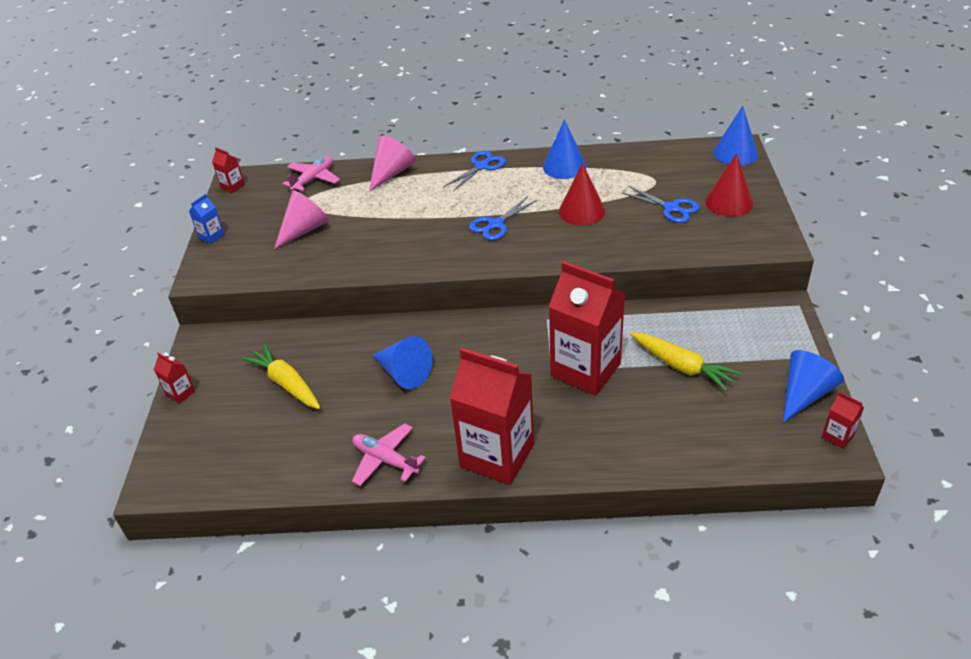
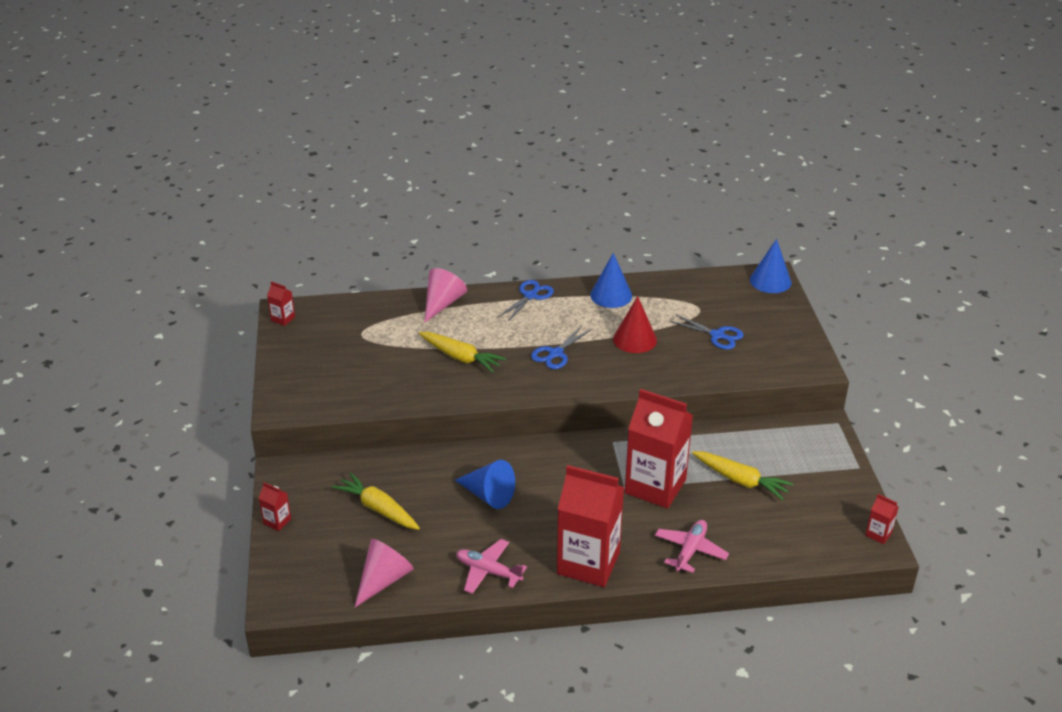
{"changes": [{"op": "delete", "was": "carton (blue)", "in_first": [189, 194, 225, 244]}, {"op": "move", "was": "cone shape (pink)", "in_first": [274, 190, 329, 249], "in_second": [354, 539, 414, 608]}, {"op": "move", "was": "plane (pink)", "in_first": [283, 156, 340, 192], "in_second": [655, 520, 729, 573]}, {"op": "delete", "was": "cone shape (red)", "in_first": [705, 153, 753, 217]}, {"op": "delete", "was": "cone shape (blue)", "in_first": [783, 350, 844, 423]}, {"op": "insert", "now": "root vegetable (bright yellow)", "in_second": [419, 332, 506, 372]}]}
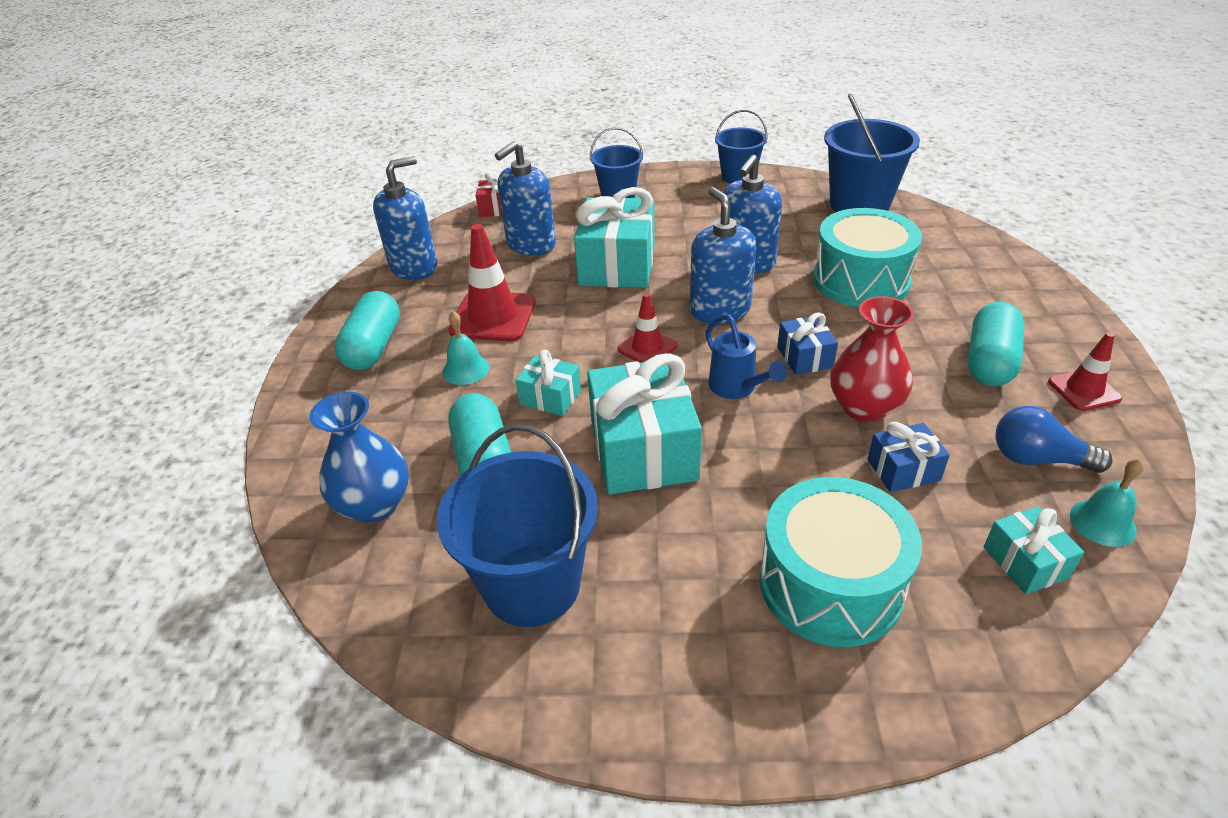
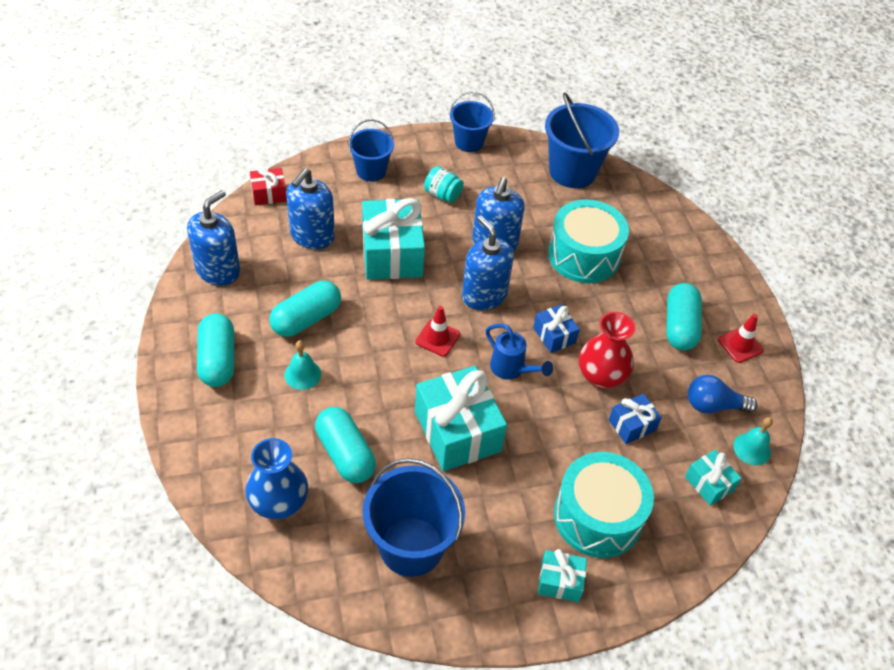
{"changes": [{"op": "replace", "was": "road cone (red)", "now": "capsule (teal)", "in_first": [448, 224, 536, 341], "in_second": [269, 281, 341, 337]}, {"op": "move", "was": "gift (teal)", "in_first": [516, 350, 581, 416], "in_second": [538, 549, 587, 602]}, {"op": "insert", "now": "preserve jar (teal)", "in_second": [424, 166, 464, 203]}]}
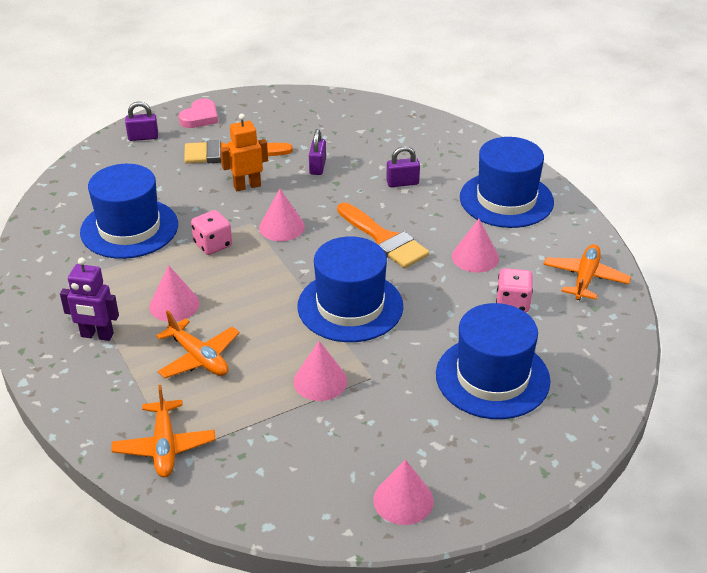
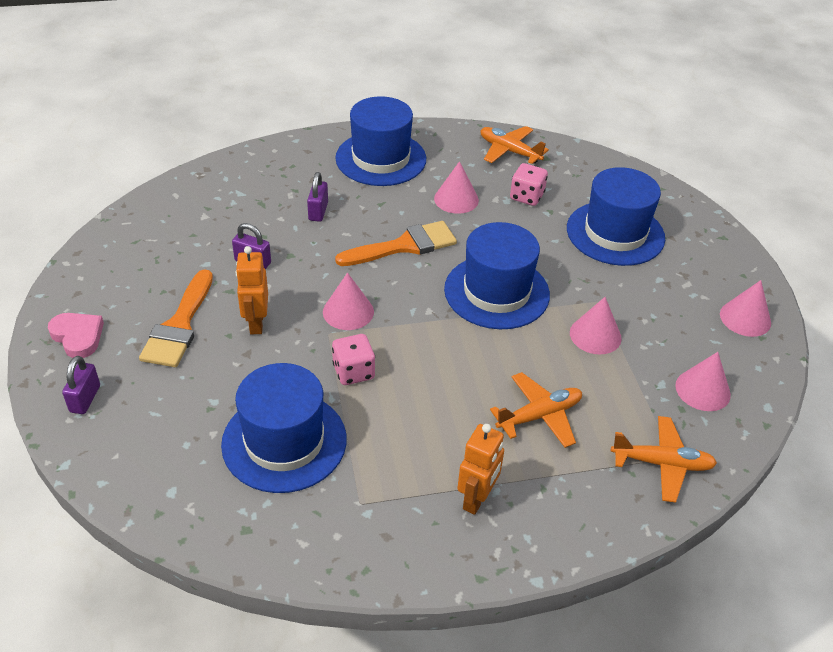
{"changes": [{"op": "recolor", "was": "robot (violet)", "now": "robot (orange-coloured)", "in_first": [60, 257, 119, 341], "in_second": [457, 424, 504, 515]}, {"op": "move", "was": "cone shape (pink)", "in_first": [149, 265, 199, 322], "in_second": [675, 352, 731, 411]}]}
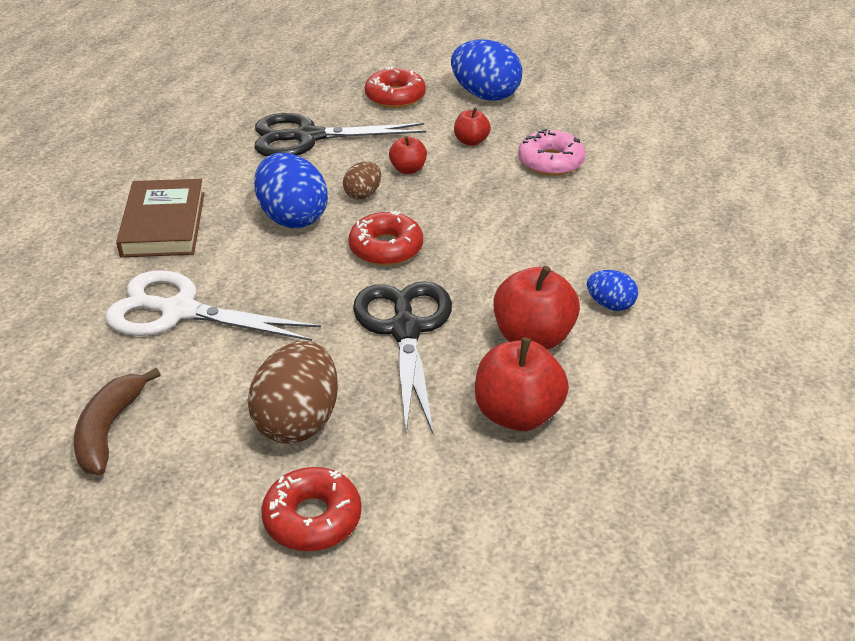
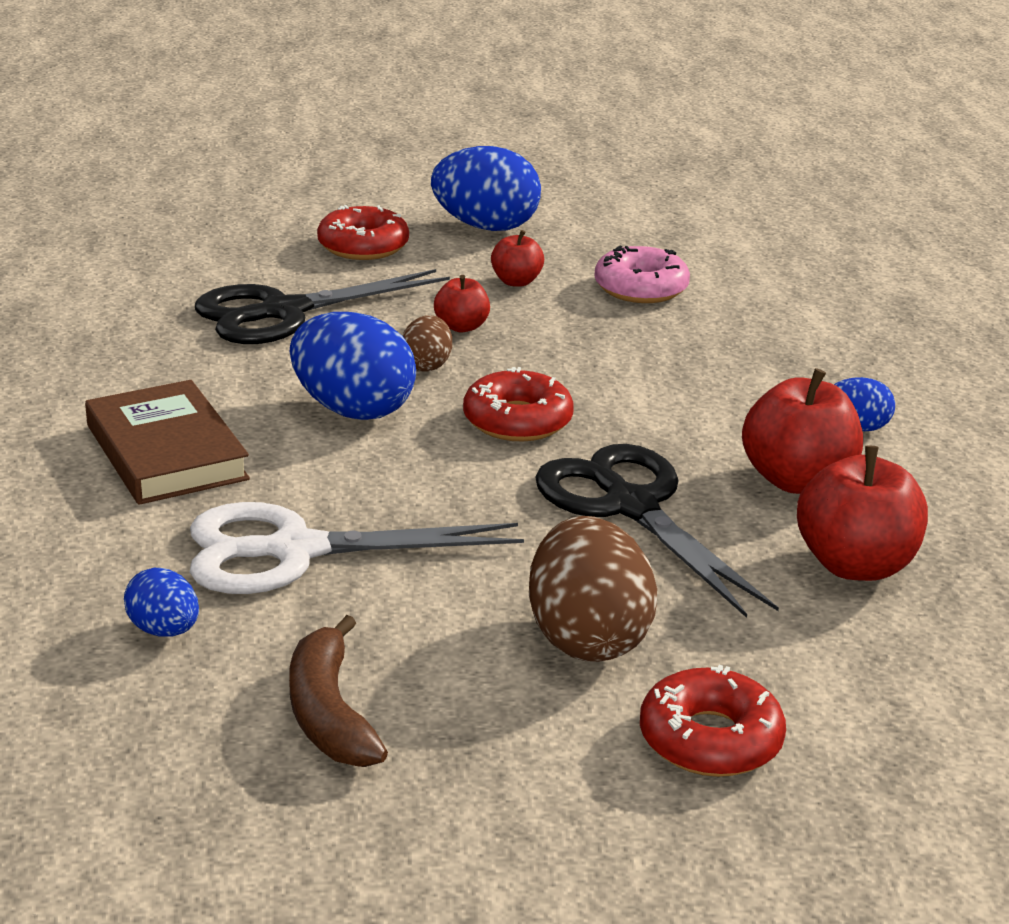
{"changes": [{"op": "insert", "now": "egg shape (blue)", "in_second": [124, 568, 199, 637]}]}
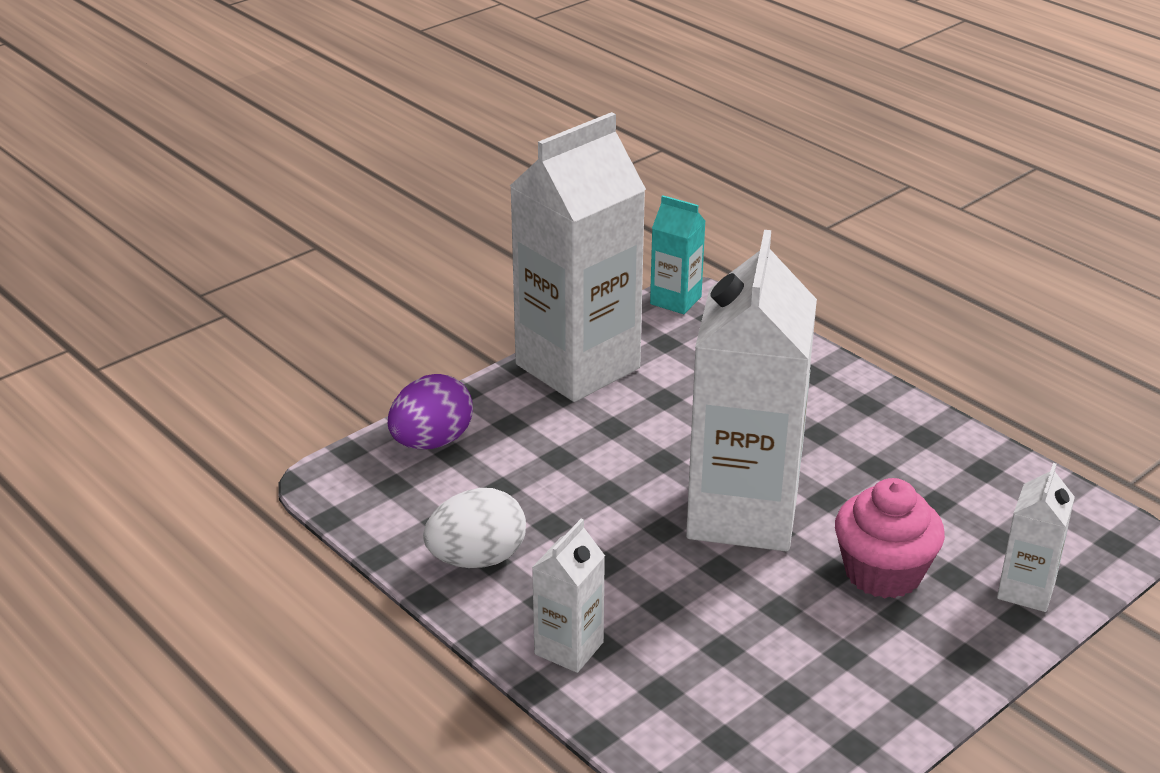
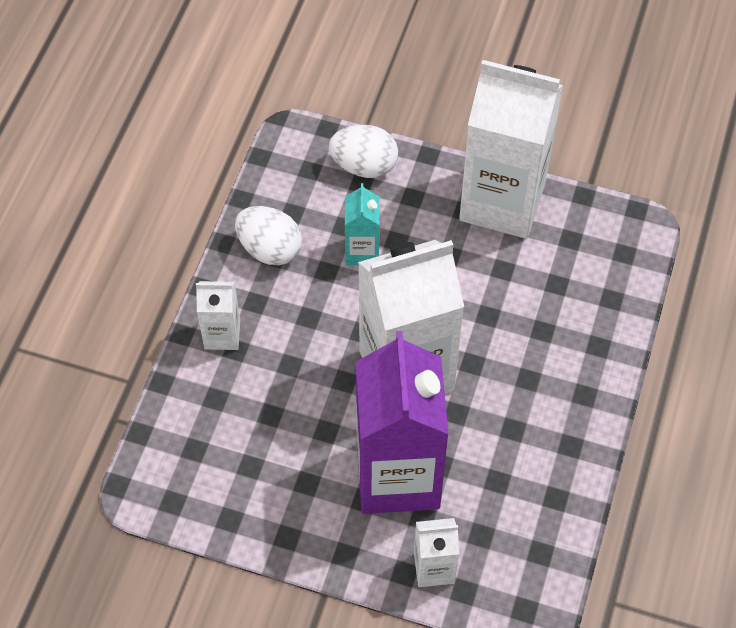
{"changes": [{"op": "recolor", "was": "egg shape (violet)", "now": "egg shape (snow-white)", "in_first": [388, 374, 473, 449], "in_second": [329, 125, 398, 178]}, {"op": "move", "was": "carton (teal)", "in_first": [650, 195, 705, 314], "in_second": [345, 183, 380, 265]}, {"op": "replace", "was": "fairy cake (pink)", "now": "carton (violet)", "in_first": [835, 478, 945, 598], "in_second": [356, 331, 449, 514]}]}
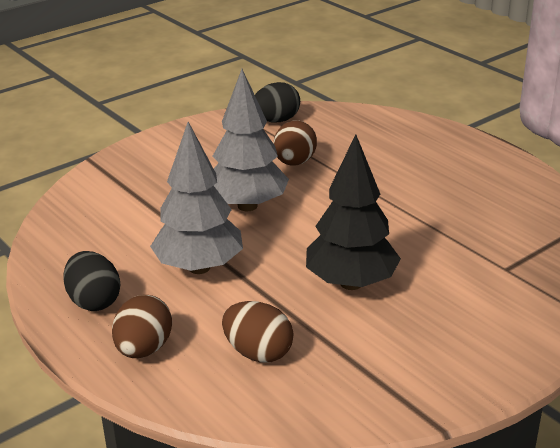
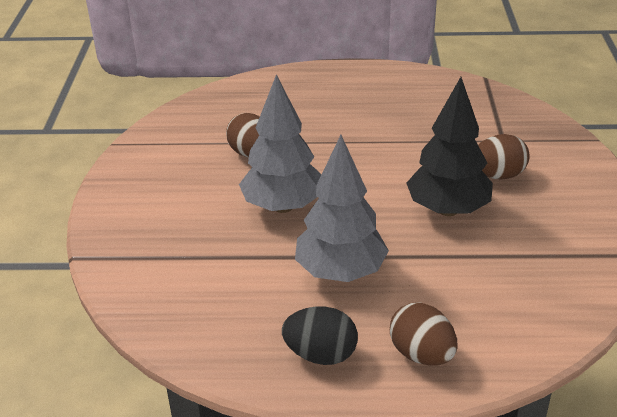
{"changes": [{"op": "move", "was": "egg shape (dark brown)", "in_first": [222, 301, 294, 363], "in_second": [478, 134, 530, 180]}, {"op": "delete", "was": "egg shape (black)", "in_first": [255, 82, 300, 122]}]}
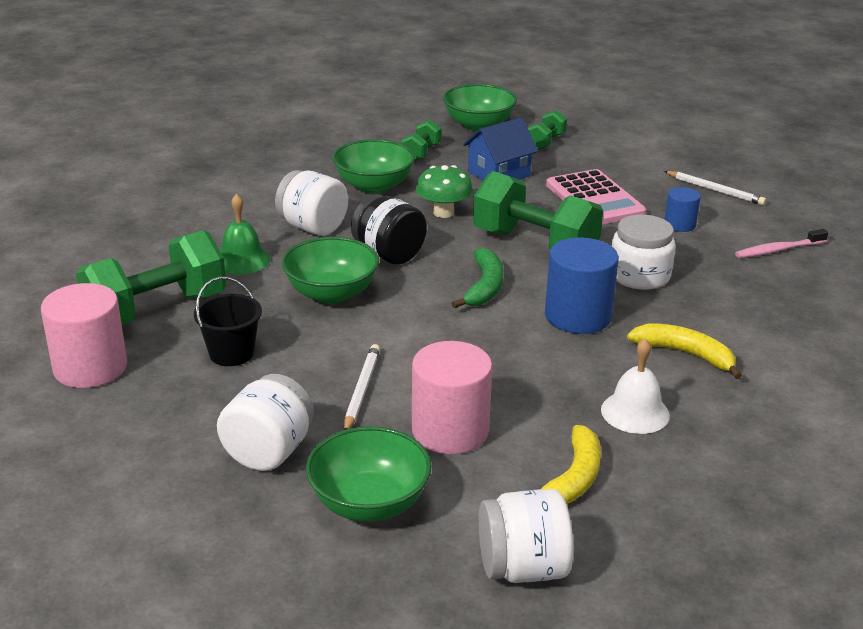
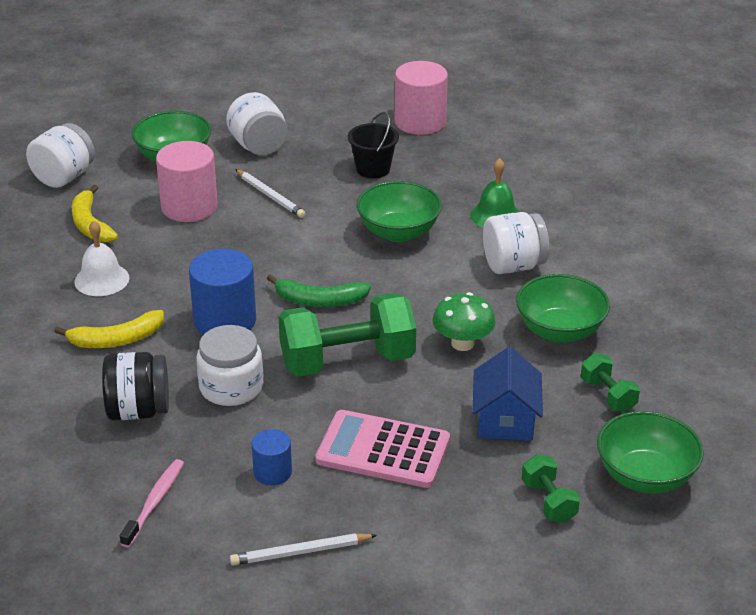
{"changes": [{"op": "delete", "was": "free weight (leaf-green)", "in_first": [76, 230, 226, 325]}, {"op": "move", "was": "preserve jar (black)", "in_first": [351, 194, 427, 265], "in_second": [102, 352, 169, 420]}, {"op": "rotate", "was": "banana fruit (leaf-green)", "in_first": [451, 248, 503, 308], "in_second": [267, 274, 371, 307], "clockwise": -45}]}
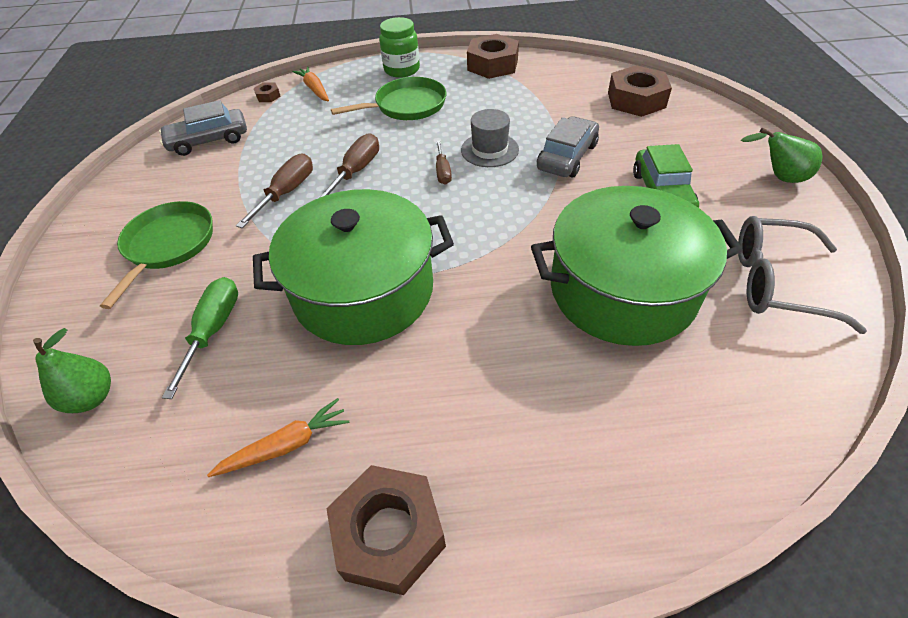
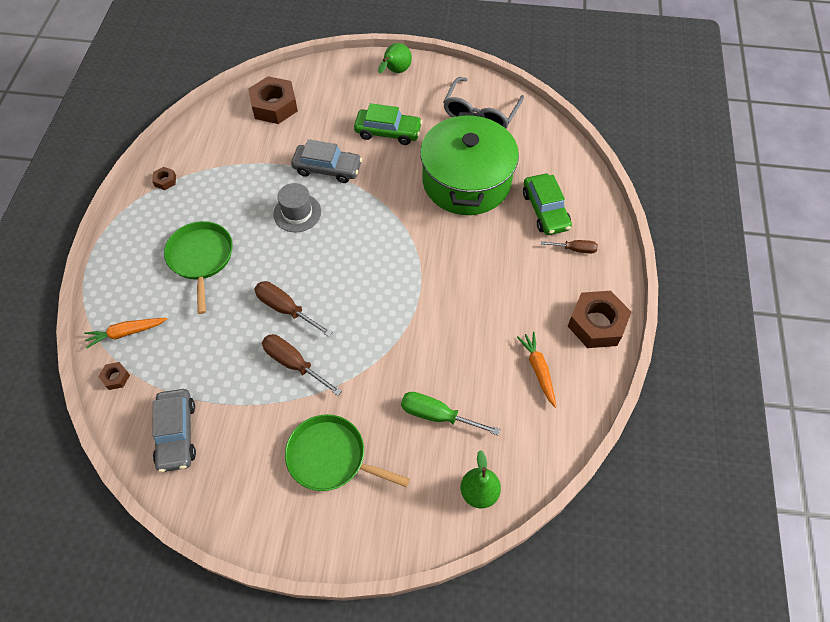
{"changes": [{"op": "delete", "was": "pot (leaf-green)", "in_first": [253, 189, 454, 345]}, {"op": "delete", "was": "preserve jar (leaf-green)", "in_first": [379, 17, 420, 78]}, {"op": "move", "was": "flat screwdriver (dark brown)", "in_first": [436, 141, 452, 185], "in_second": [541, 240, 598, 253]}, {"op": "resize", "was": "hexagon nut (dark brown)", "in_first": [467, 34, 519, 79], "in_second": [152, 167, 176, 190], "ratio": 0.45}, {"op": "rotate", "was": "automobile (ash-grey)", "in_first": [537, 116, 599, 177], "in_second": [291, 139, 362, 183], "clockwise": 150}, {"op": "insert", "now": "automobile (leaf-green)", "in_second": [523, 174, 572, 235]}]}
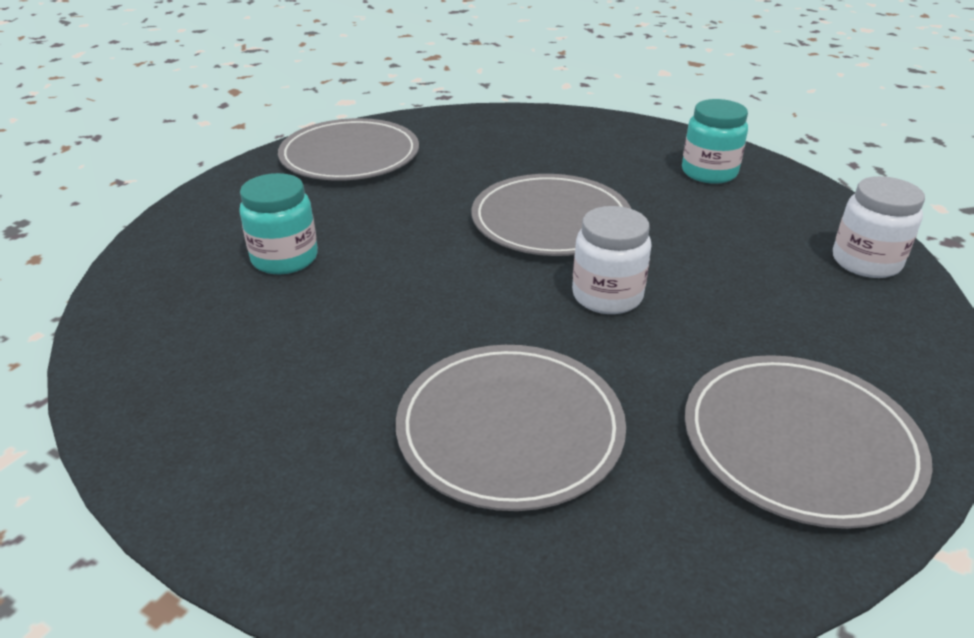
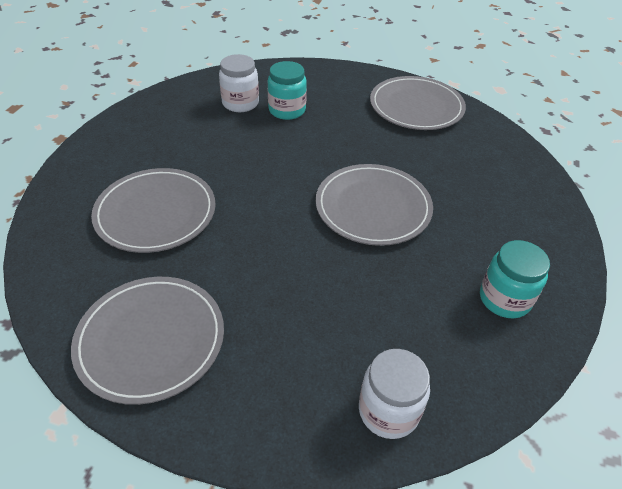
{"changes": [{"op": "move", "was": "preserve jar (snow-white)", "in_first": [572, 206, 651, 314], "in_second": [219, 54, 259, 112]}]}
